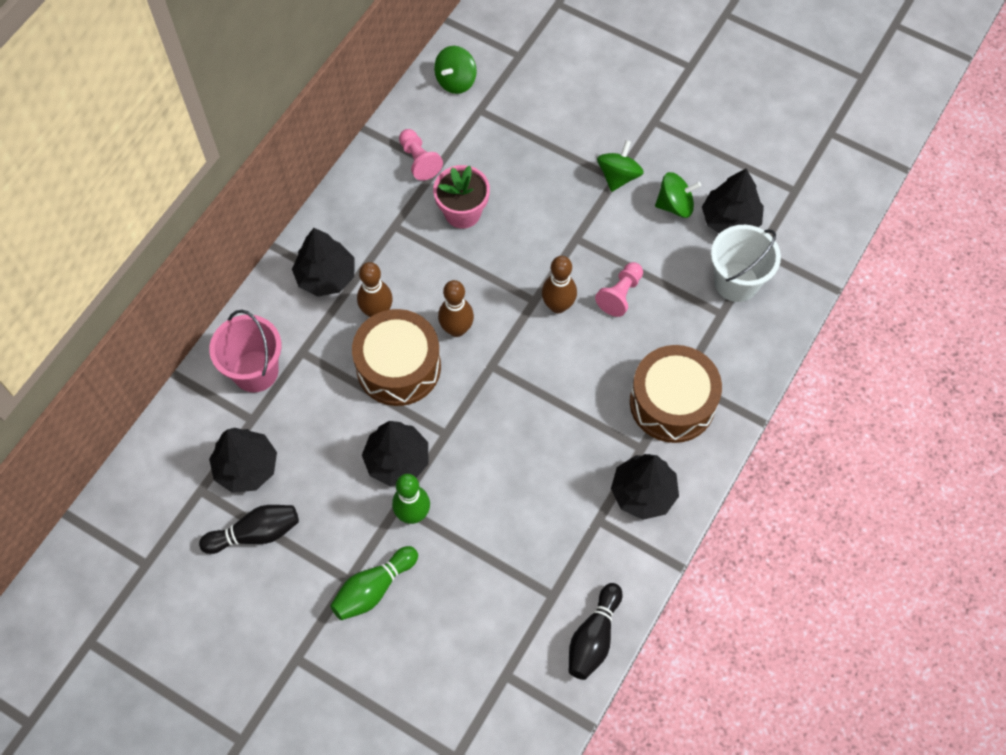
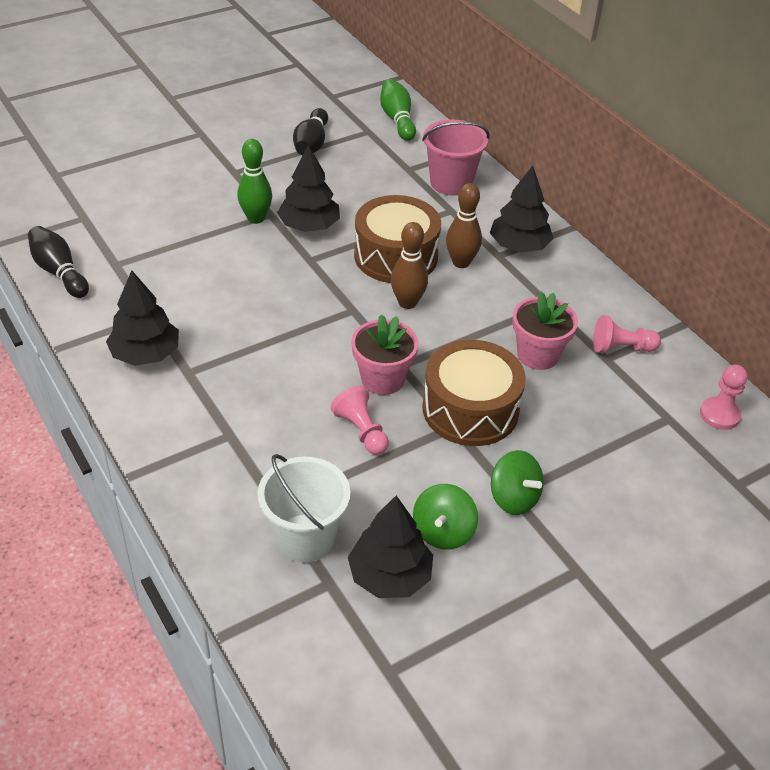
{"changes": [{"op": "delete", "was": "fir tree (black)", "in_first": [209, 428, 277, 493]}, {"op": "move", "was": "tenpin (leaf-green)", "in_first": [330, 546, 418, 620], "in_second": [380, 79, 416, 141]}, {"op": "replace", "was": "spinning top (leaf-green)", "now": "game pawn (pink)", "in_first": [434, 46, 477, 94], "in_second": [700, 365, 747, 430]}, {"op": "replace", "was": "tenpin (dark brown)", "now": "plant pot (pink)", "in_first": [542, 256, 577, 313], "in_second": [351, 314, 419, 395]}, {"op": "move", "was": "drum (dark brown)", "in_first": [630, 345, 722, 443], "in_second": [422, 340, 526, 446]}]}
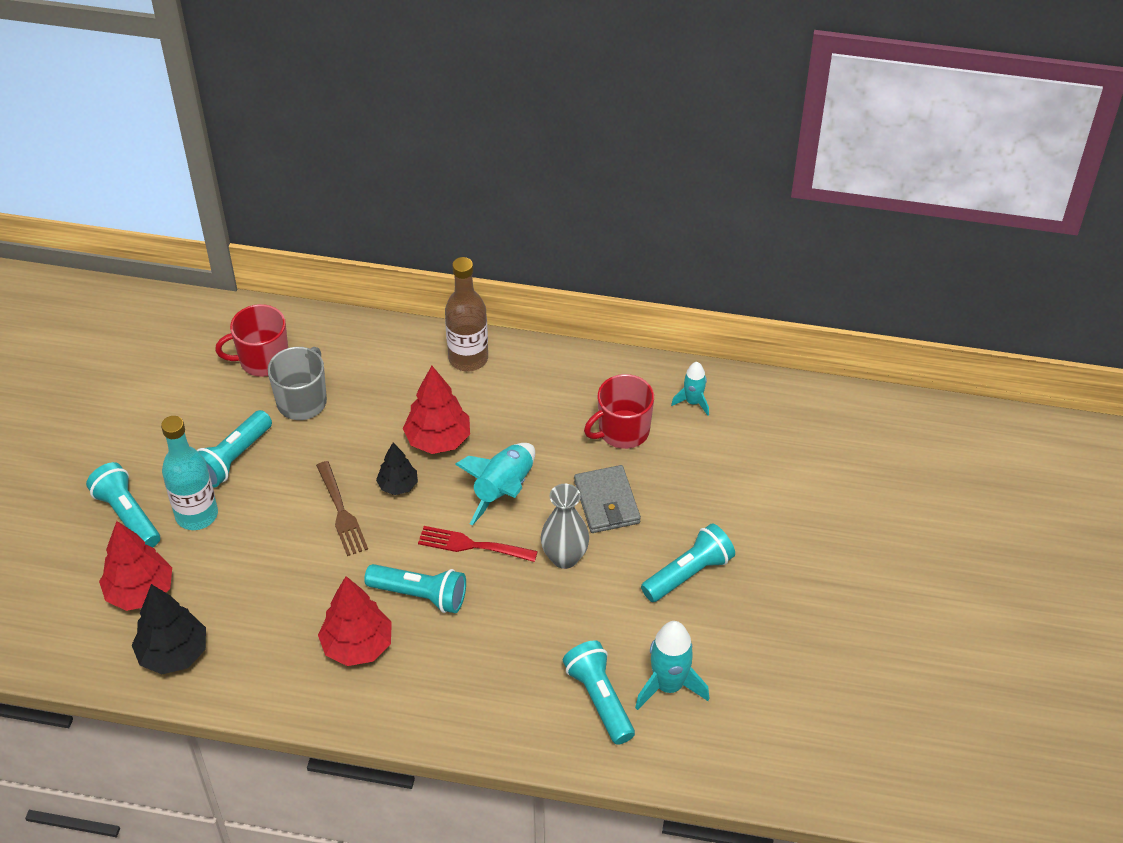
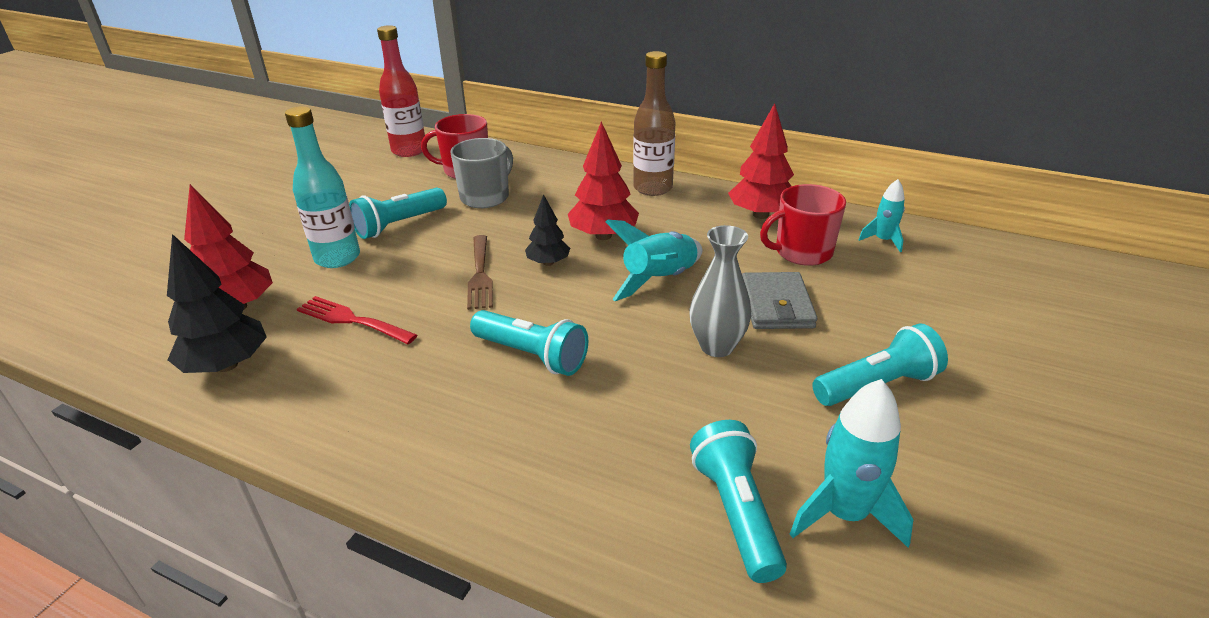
{"changes": [{"op": "delete", "was": "pocket torch (teal)", "in_first": [86, 462, 160, 547]}, {"op": "move", "was": "fir tree (red)", "in_first": [318, 576, 392, 666], "in_second": [728, 103, 794, 219]}, {"op": "move", "was": "dinner fork (red)", "in_first": [418, 526, 538, 562], "in_second": [297, 296, 417, 344]}, {"op": "insert", "now": "flask (red)", "in_second": [377, 25, 425, 157]}]}
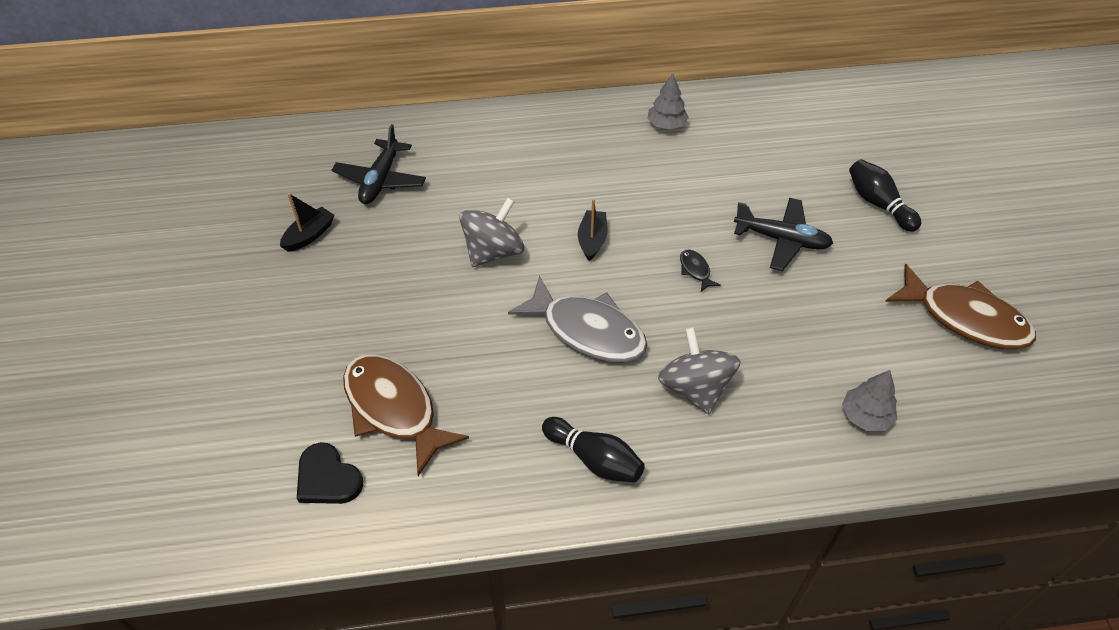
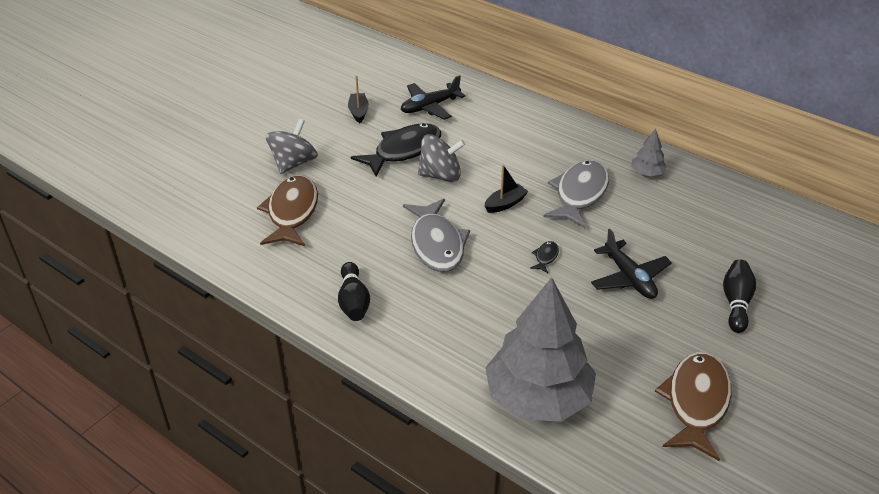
{"changes": [{"op": "rotate", "was": "boat (black)", "in_first": [280, 193, 335, 252], "in_second": [348, 76, 369, 123], "clockwise": -90}, {"op": "delete", "was": "love heart (black)", "in_first": [297, 442, 363, 504]}, {"op": "move", "was": "spinning top (ash-grey)", "in_first": [658, 327, 741, 414], "in_second": [266, 119, 318, 174]}, {"op": "resize", "was": "fir tree (ash-grey)", "in_first": [842, 370, 897, 431], "in_second": [485, 277, 596, 422], "ratio": 2.38}, {"op": "rotate", "was": "fish (dark brown)", "in_first": [885, 264, 1036, 349], "in_second": [655, 352, 731, 461], "clockwise": -150}, {"op": "insert", "now": "fish (black)", "in_second": [351, 123, 441, 177]}, {"op": "insert", "now": "fish (ash-grey)", "in_second": [543, 160, 609, 228]}]}
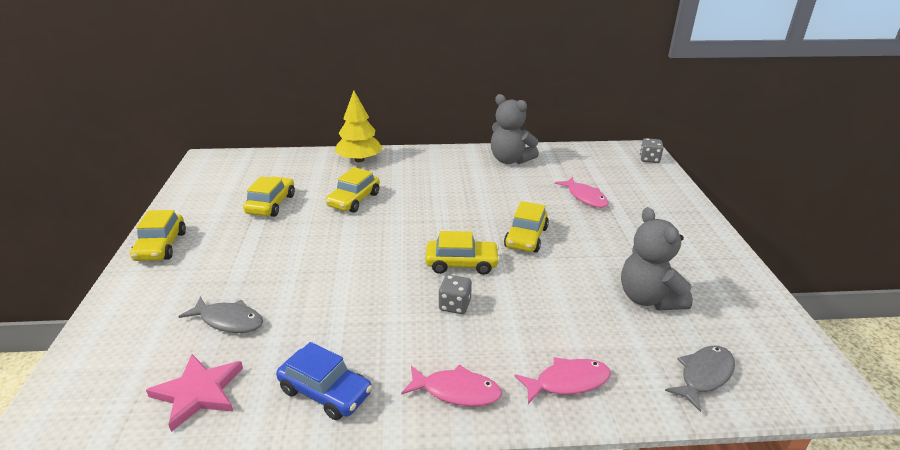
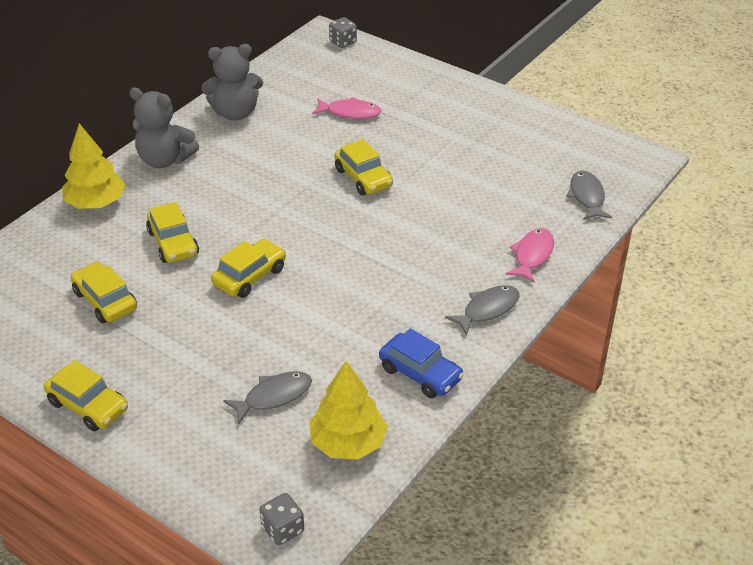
{"changes": [{"op": "replace", "was": "five-pointed star (pink)", "now": "fir tree (bright yellow)", "in_first": [146, 354, 243, 432], "in_second": [309, 361, 388, 459]}, {"op": "rotate", "was": "automobile (blue)", "in_first": [276, 342, 372, 420], "in_second": [379, 328, 464, 398], "clockwise": 60}, {"op": "recolor", "was": "fish (pink)", "now": "fish (ash-grey)", "in_first": [401, 364, 502, 406], "in_second": [445, 285, 519, 335]}, {"op": "move", "was": "automobile (bright yellow)", "in_first": [425, 231, 500, 275], "in_second": [211, 239, 286, 298]}, {"op": "move", "was": "dice (ash-grey)", "in_first": [438, 275, 472, 314], "in_second": [260, 493, 304, 545]}, {"op": "move", "was": "teddy bear (ash-grey)", "in_first": [621, 207, 693, 310], "in_second": [129, 87, 199, 168]}]}
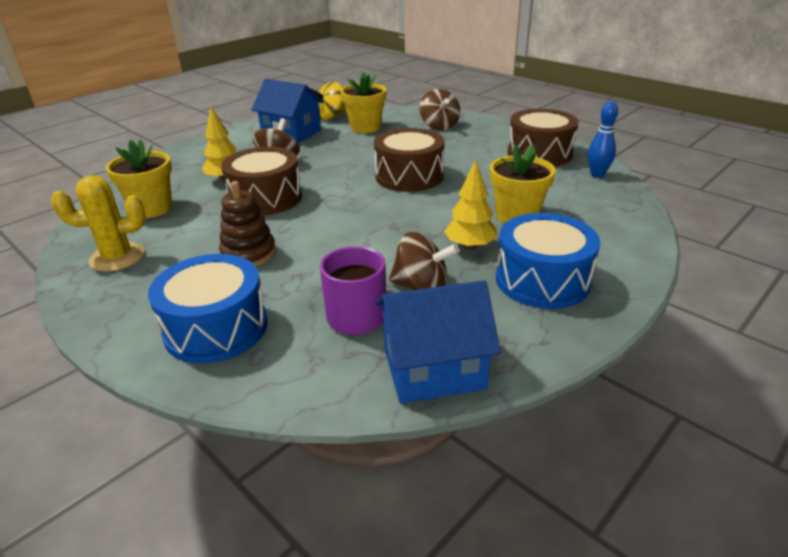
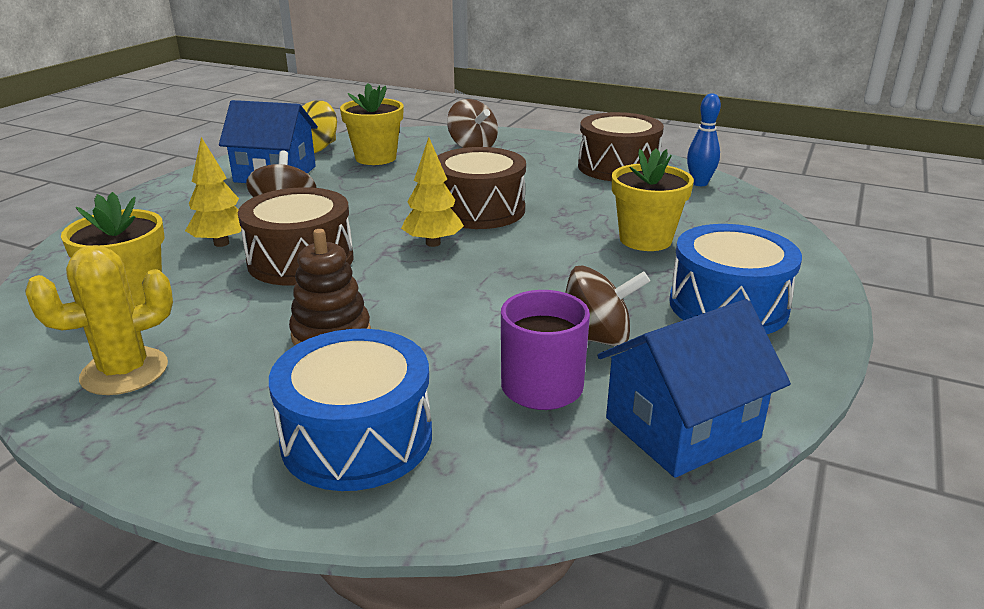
{"changes": [{"op": "move", "was": "fir tree (bright yellow)", "in_first": [444, 159, 497, 250], "in_second": [401, 137, 464, 247]}]}
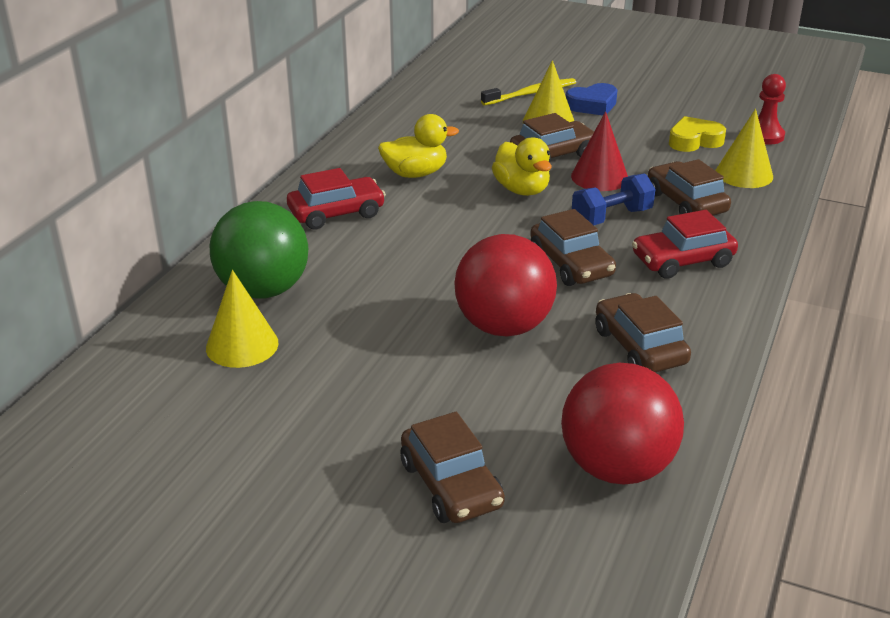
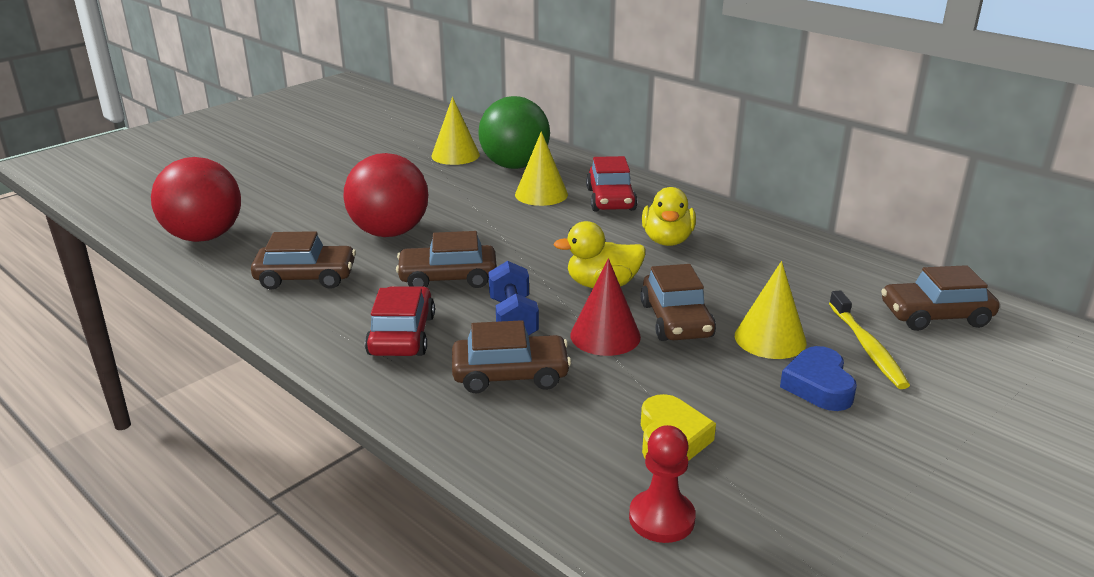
{"changes": [{"op": "move", "was": "automobile (dark brown)", "in_first": [401, 412, 505, 523], "in_second": [881, 265, 1000, 331]}, {"op": "move", "was": "cone shape (bright yellow)", "in_first": [715, 109, 773, 188], "in_second": [515, 131, 568, 206]}]}
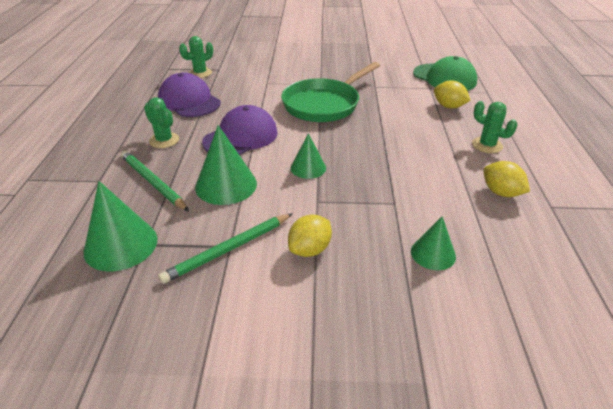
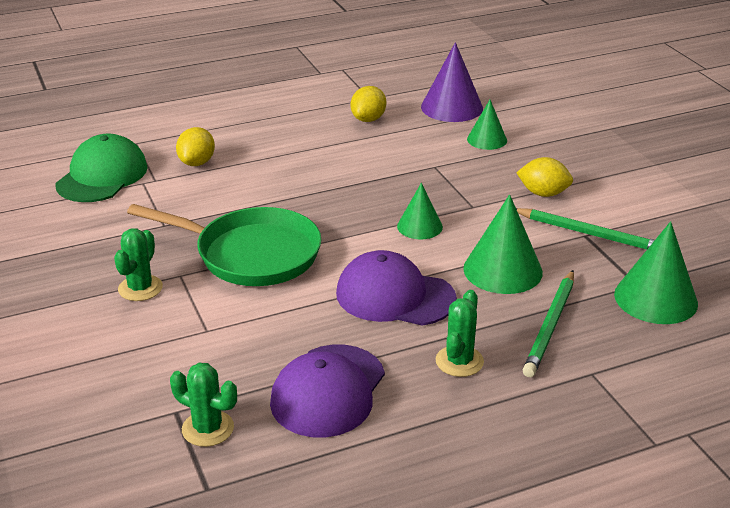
{"changes": [{"op": "move", "was": "prickly plant (leaf-green)", "in_first": [472, 101, 517, 153], "in_second": [114, 228, 163, 301]}, {"op": "insert", "now": "cone shape (violet)", "in_second": [421, 42, 483, 122]}]}
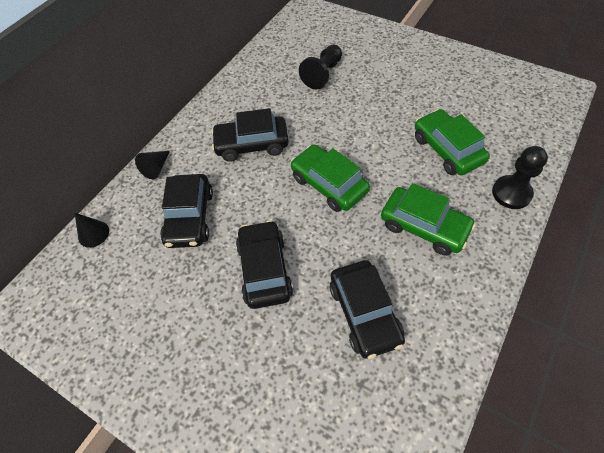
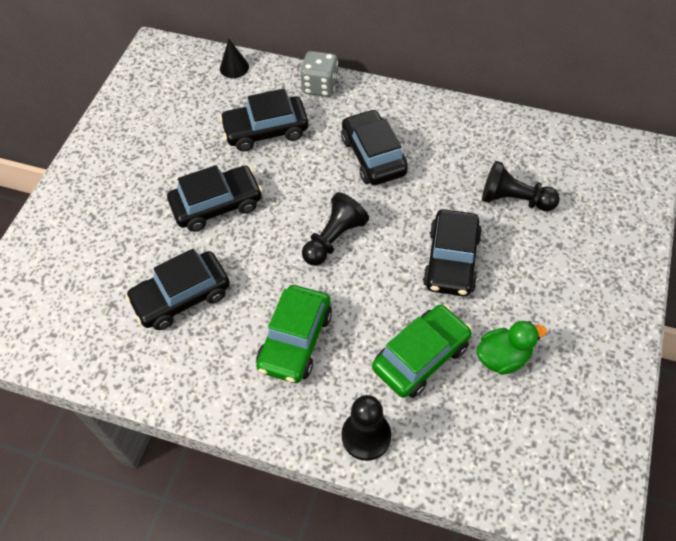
{"changes": [{"op": "replace", "was": "cone shape (black)", "now": "dice (ash-grey)", "in_first": [135, 151, 170, 179], "in_second": [300, 51, 339, 97]}, {"op": "replace", "was": "automobile (leaf-green)", "now": "game pawn (black)", "in_first": [291, 144, 370, 212], "in_second": [302, 192, 369, 266]}, {"op": "insert", "now": "automobile (black)", "in_second": [423, 209, 482, 296]}, {"op": "insert", "now": "toy duck (leaf-green)", "in_second": [476, 321, 547, 375]}]}
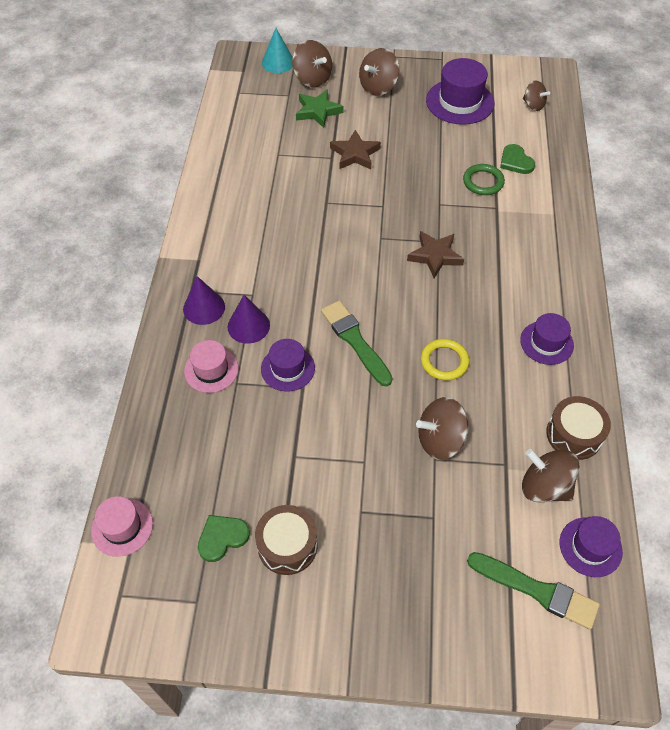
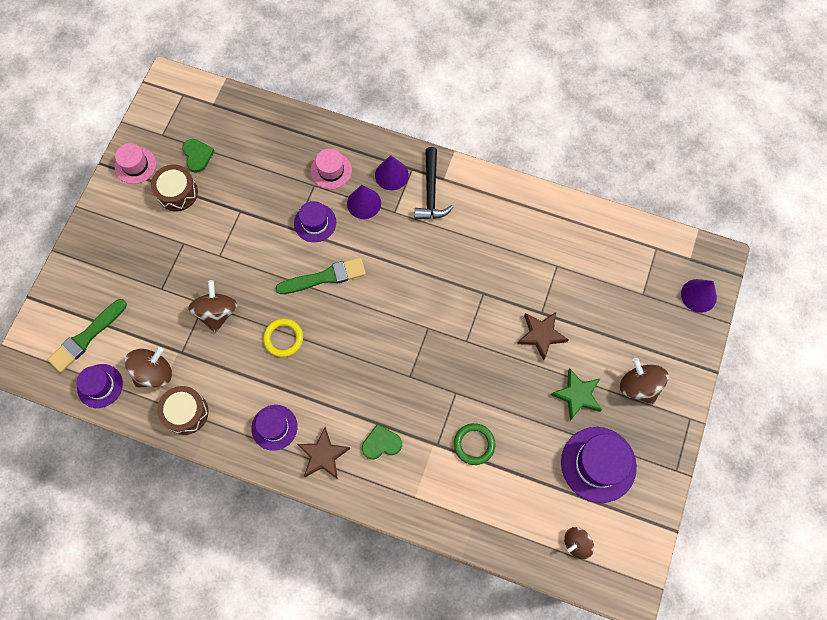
{"changes": [{"op": "move", "was": "top hat (pink)", "in_first": [91, 496, 153, 557], "in_second": [115, 143, 156, 184]}, {"op": "recolor", "was": "cone shape (teal)", "now": "cone shape (violet)", "in_first": [262, 28, 293, 73], "in_second": [681, 279, 717, 313]}, {"op": "delete", "was": "spinning top (dark brown)", "in_first": [292, 40, 332, 88]}, {"op": "move", "was": "five-pointed star (leaf-green)", "in_first": [296, 90, 344, 128], "in_second": [551, 369, 602, 421]}, {"op": "move", "was": "five-pointed star (dark brown)", "in_first": [407, 231, 464, 278], "in_second": [297, 427, 350, 479]}, {"op": "move", "was": "love heart (leaf-green)", "in_first": [500, 144, 535, 174], "in_second": [362, 424, 402, 459]}, {"op": "insert", "now": "claw hammer (black)", "in_second": [415, 147, 453, 220]}]}
